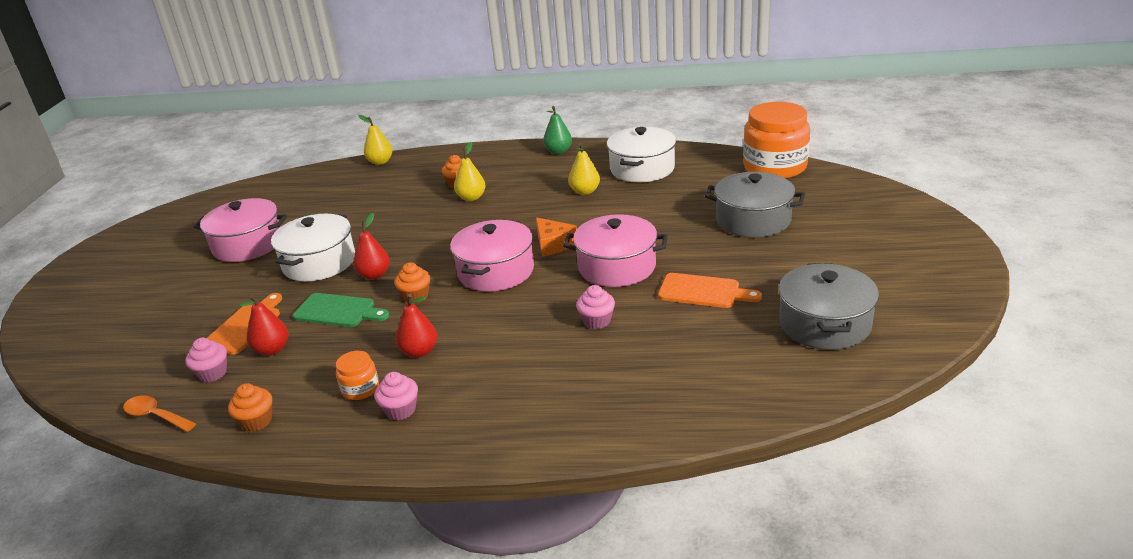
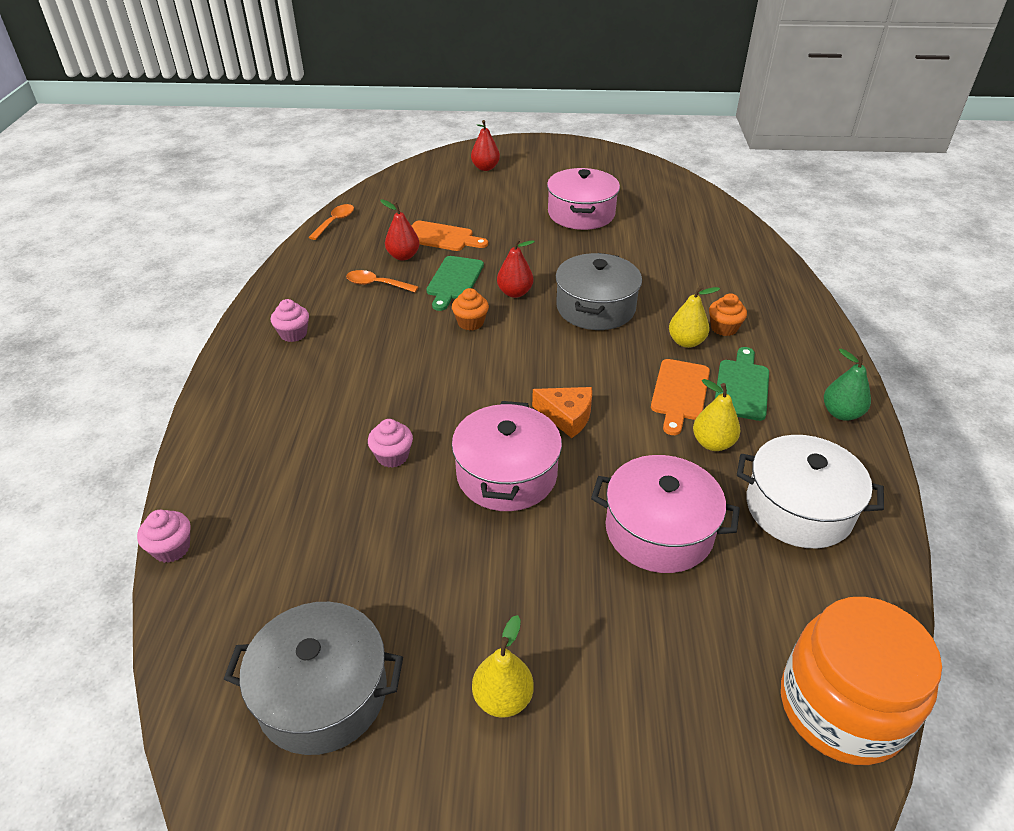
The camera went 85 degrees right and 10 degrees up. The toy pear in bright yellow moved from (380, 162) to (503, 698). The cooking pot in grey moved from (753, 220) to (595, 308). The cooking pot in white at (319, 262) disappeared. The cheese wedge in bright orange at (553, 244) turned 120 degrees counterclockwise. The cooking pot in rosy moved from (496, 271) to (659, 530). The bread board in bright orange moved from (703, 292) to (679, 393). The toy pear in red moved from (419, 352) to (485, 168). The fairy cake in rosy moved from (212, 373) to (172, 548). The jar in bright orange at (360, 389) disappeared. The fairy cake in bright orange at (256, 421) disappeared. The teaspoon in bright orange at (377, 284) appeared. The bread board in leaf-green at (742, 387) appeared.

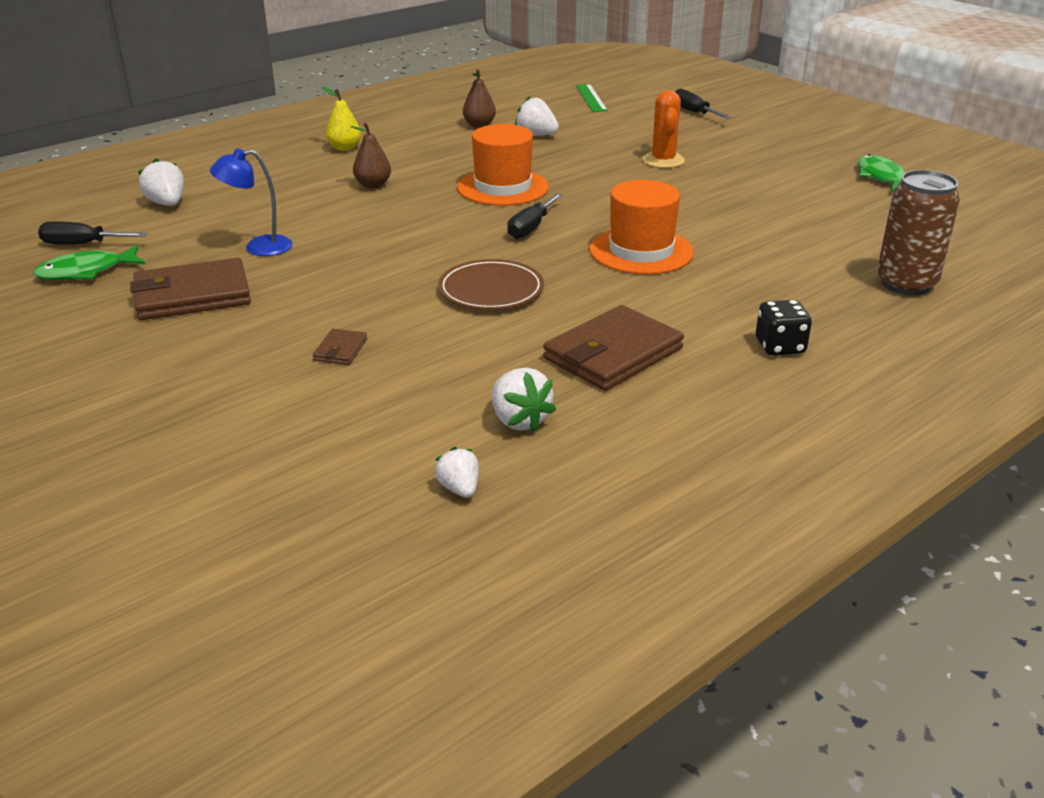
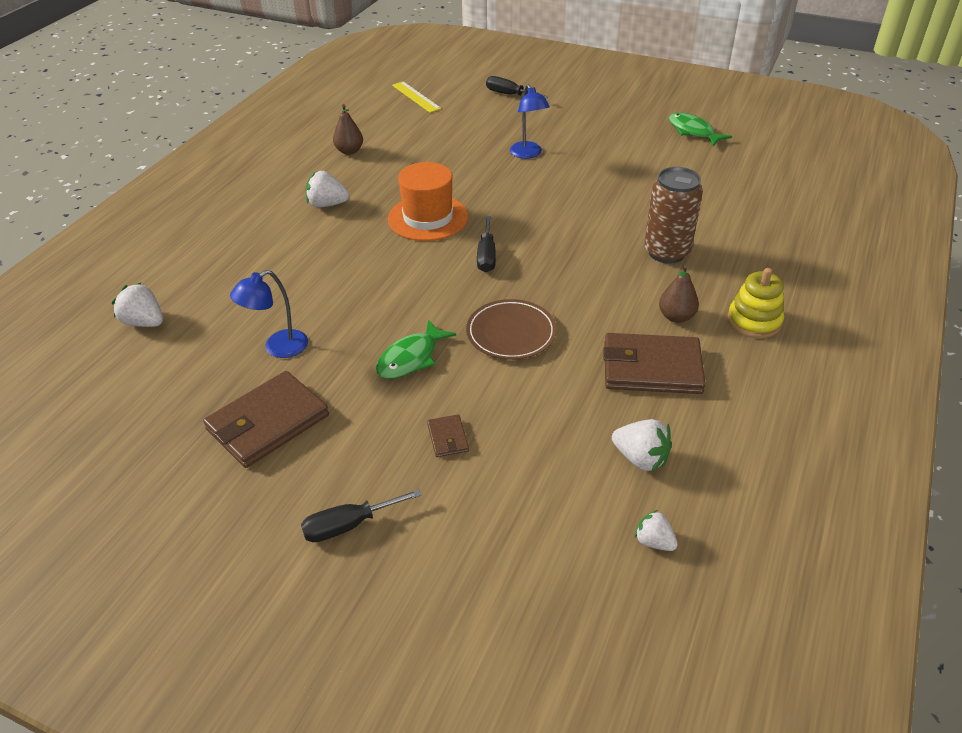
The camera went 25 degrees left and 10 degrees up. The measuring stick in leaf-green at (591, 98) became the measuring stick in bright yellow at (416, 97). The toy pear in bright yellow at (344, 148) disappeared. The prickly plant in bright orange at (663, 161) was replaced by the reading lamp in royal blue at (528, 154). The toy strawberry in white moved from (536, 135) to (327, 204). The toy pear in russet moved from (373, 185) to (676, 317). The can in russet moved from (906, 284) to (666, 252). The tall hat in bright orange at (641, 251) disappeared. The flat screwdriver in jet-black moved from (82, 244) to (348, 525). The toy fish in leaf-green moved from (86, 272) to (411, 358). The game die in jet-black at (780, 347) was replaced by the stacking rings in bright yellow at (754, 321). The wallet in russet at (613, 354) turned 75 degrees clockwise.

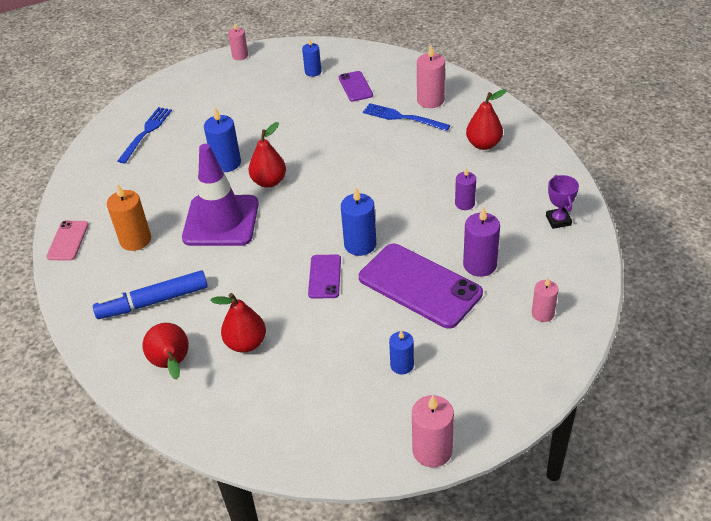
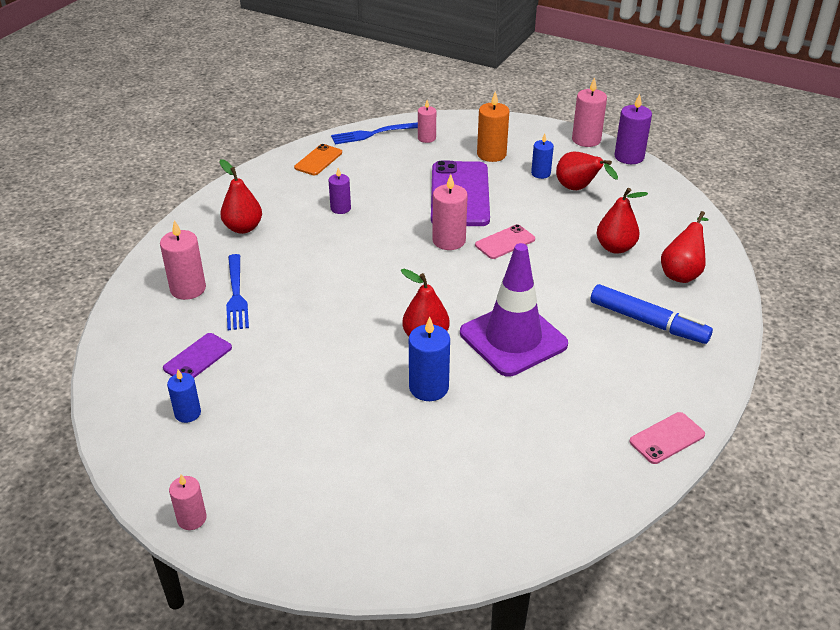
The camera went 130 degrees left and 5 degrees down. The dinner fork in royal blue moved from (146, 133) to (373, 134). The award cup in royal purple at (558, 220) was replaced by the phone in bright orange at (318, 160). The wax candle in bright orange moved from (135, 240) to (491, 154). The wax candle in royal blue at (360, 244) became the wax candle in rosy at (449, 240). The wax candle in royal purple moved from (480, 265) to (629, 157). The phone in royal purple at (325, 276) became the phone in rosy at (505, 242). The toy pear in red at (578, 189) appeared.

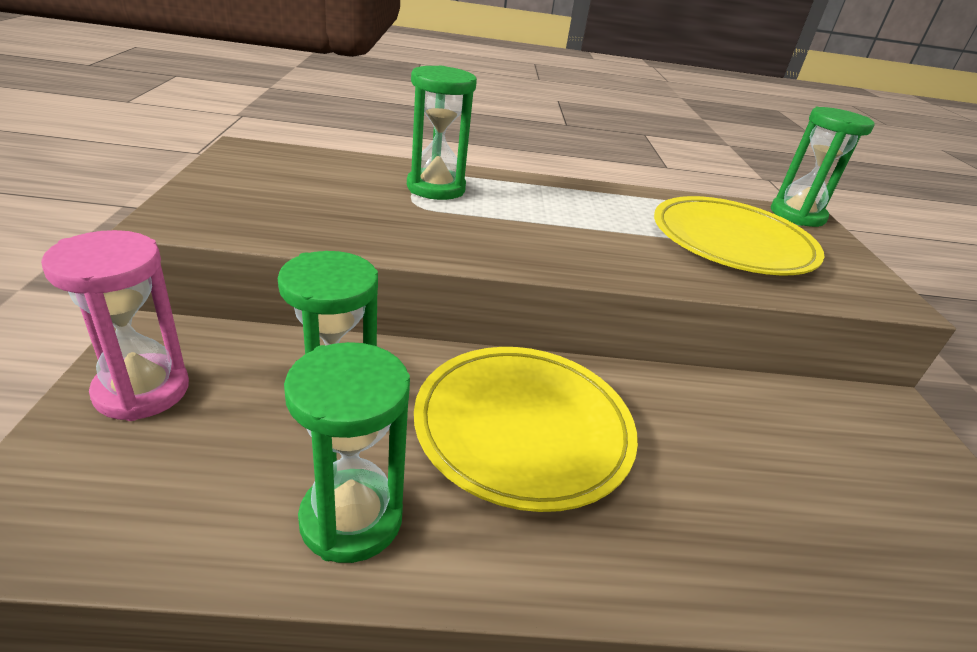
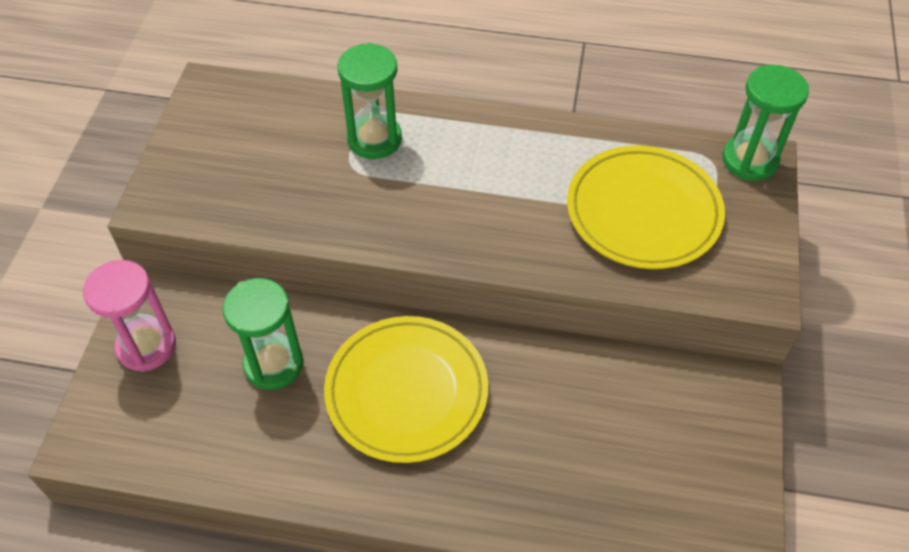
The camera went 15 degrees right and 20 degrees up. The hourglass in leaf-green at (351, 519) disappeared.

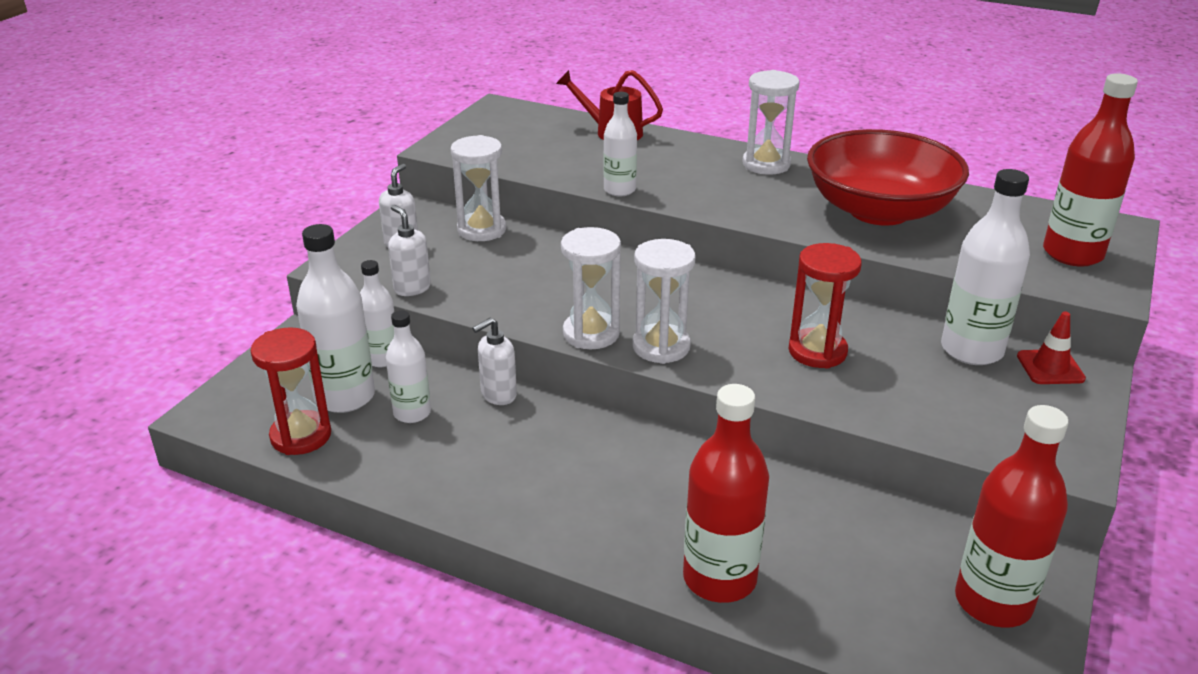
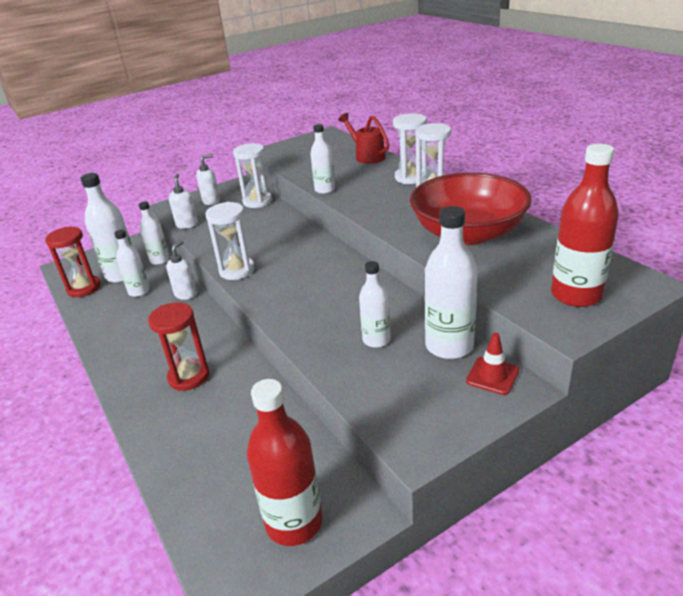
The camera went 35 degrees right and 0 degrees up. The hourglass in white moved from (661, 347) to (410, 177). The hourglass in red moved from (817, 351) to (189, 376). The soap dispenser in white at (498, 395) turned 120 degrees clockwise. The flask in red at (719, 578) disappeared. The flask in white at (376, 340) appeared.

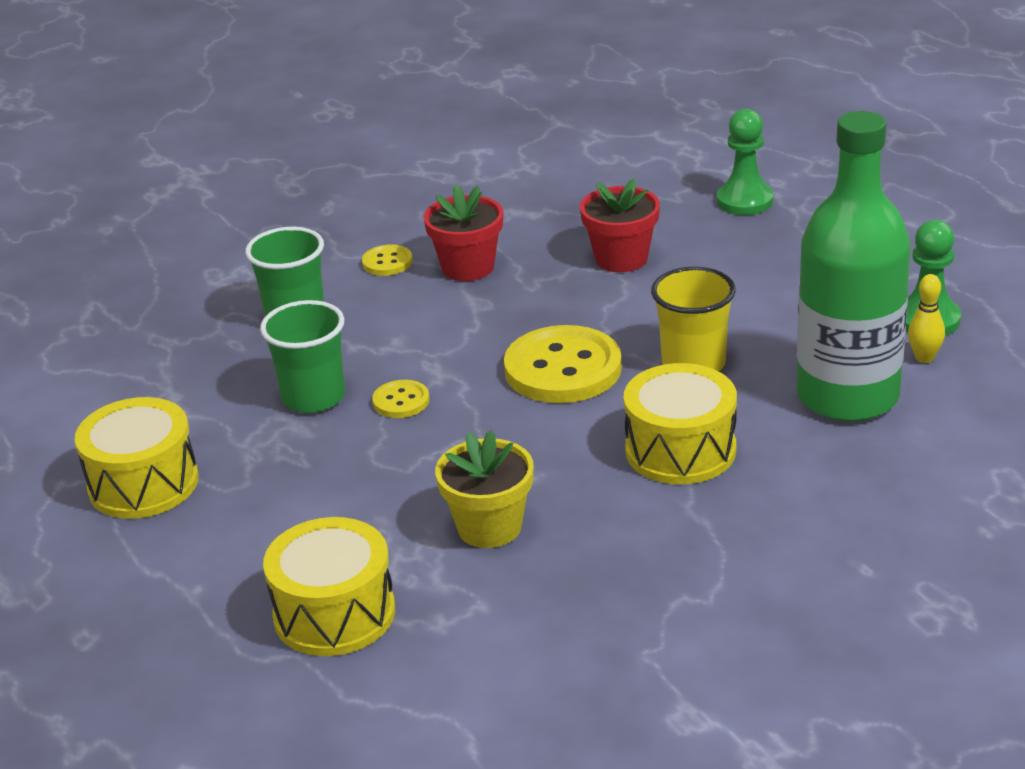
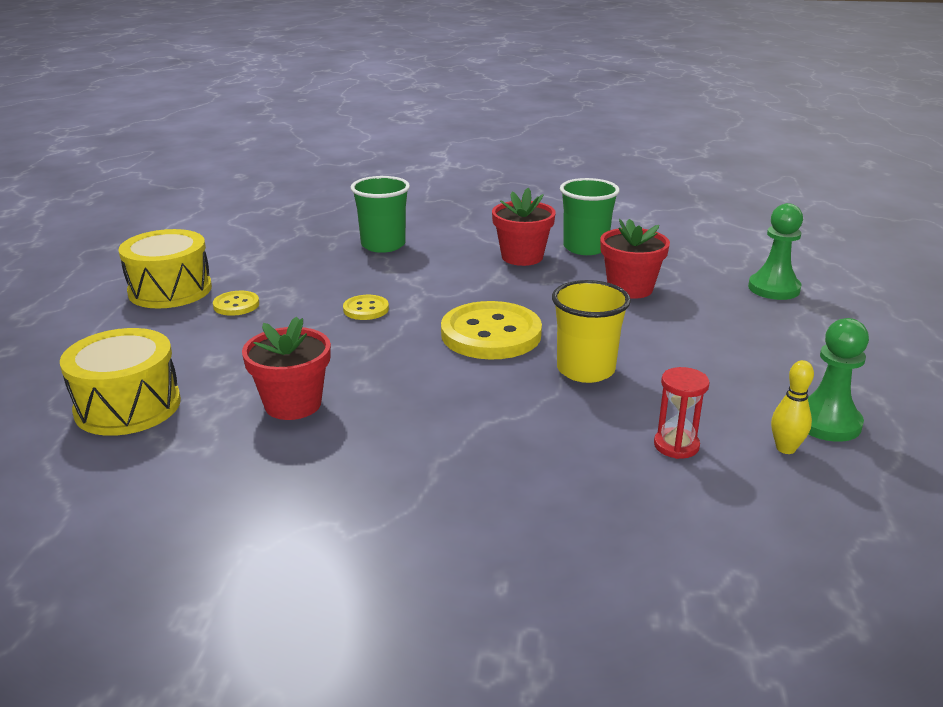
The camera went 35 degrees right and 5 degrees down. The flask in leaf-green at (847, 396) was replaced by the hourglass in red at (676, 445). The shirt button in bright yellow moved from (387, 262) to (236, 305). The tumbler in leaf-green moved from (313, 397) to (585, 248). The toy drum in bright yellow at (680, 450) disappeared. The plant pot in bright yellow at (489, 527) became the plant pot in red at (293, 404).

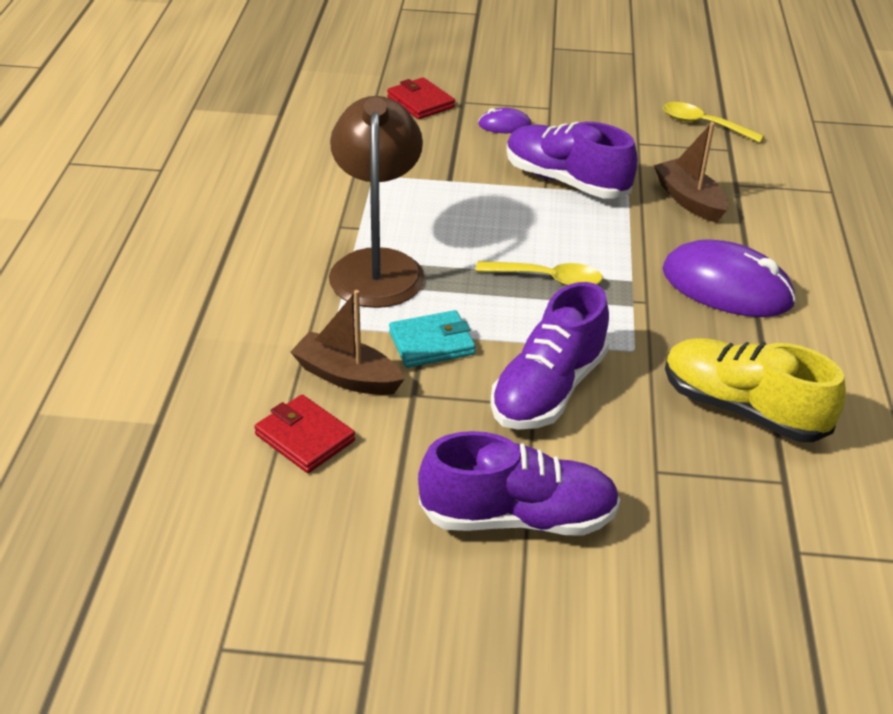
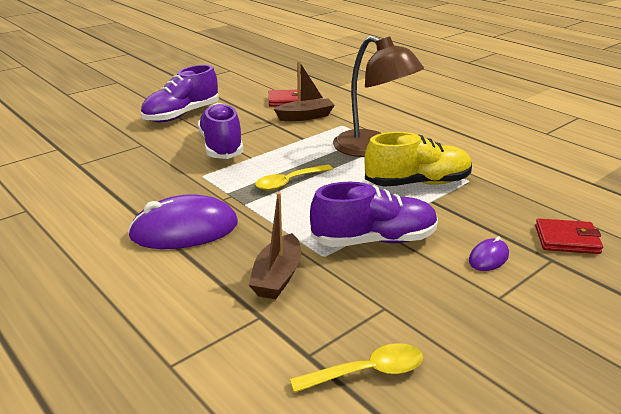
The camera went 135 degrees right and 10 degrees down. The boat in russet at (689, 200) turned 90 degrees clockwise. The wallet in teal at (431, 343) disappeared. The lace-up shoe in bright yellow moved from (742, 409) to (417, 183).

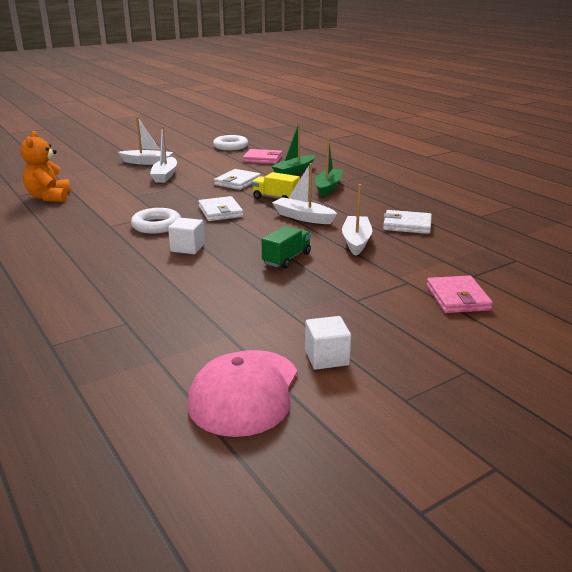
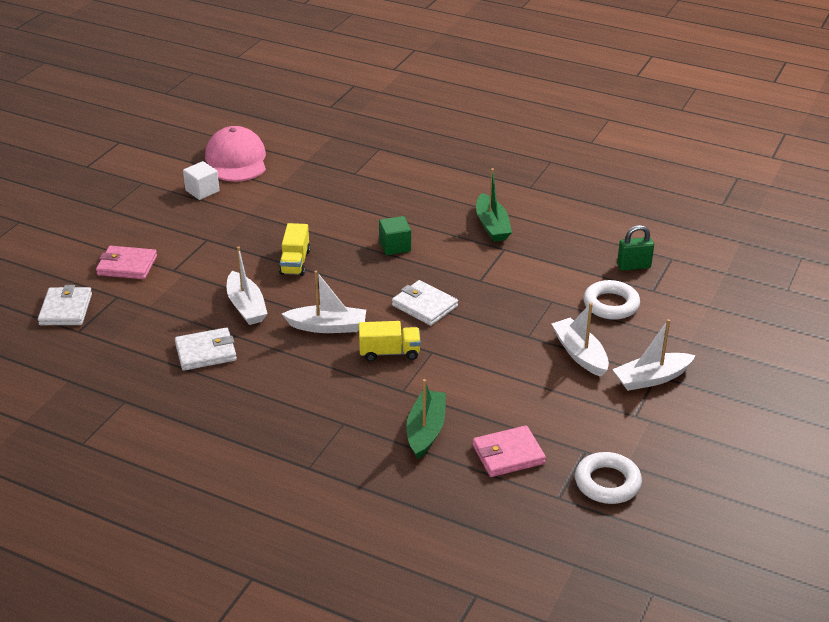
The camera went 150 degrees right and 10 degrees up. The teddy in bright orange at (49, 197) was replaced by the padlock in leaf-green at (633, 266). The boat in leaf-green moved from (328, 187) to (492, 226). The wallet in white moved from (237, 182) to (66, 309). The ring in white moved from (156, 225) to (611, 304). The block in white at (187, 248) became the block in leaf-green at (395, 246). The truck in leaf-green at (287, 259) became the truck in bright yellow at (295, 262). The wallet in rosy at (457, 298) turned 45 degrees counterclockwise.

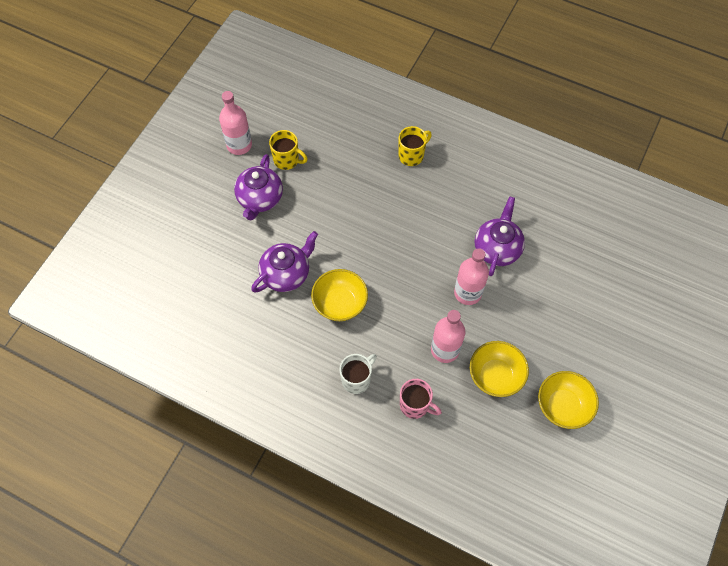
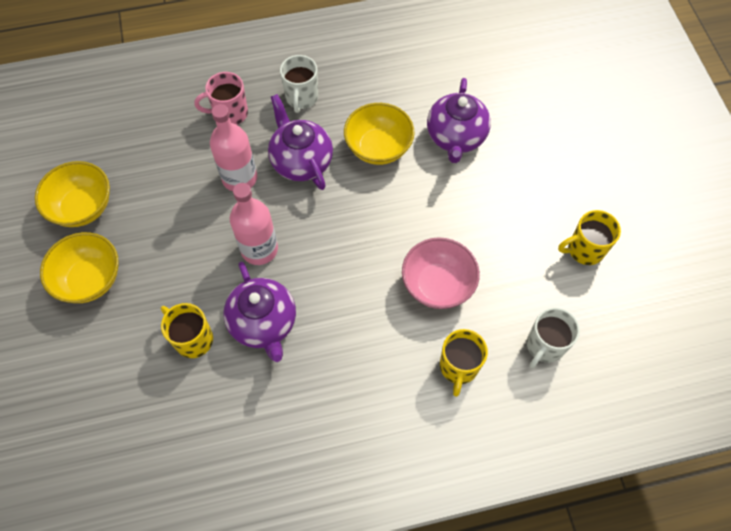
The camera went 140 degrees right and 0 degrees up. The flask in rosy at (239, 145) disappeared. The tea pot in royal purple moved from (260, 199) to (301, 161). The bowl in bright yellow moved from (495, 376) to (90, 279). The bowl in rosy at (437, 285) appeared. The tea mug in bright yellow at (193, 339) appeared. The tea mug in white at (544, 346) appeared.

